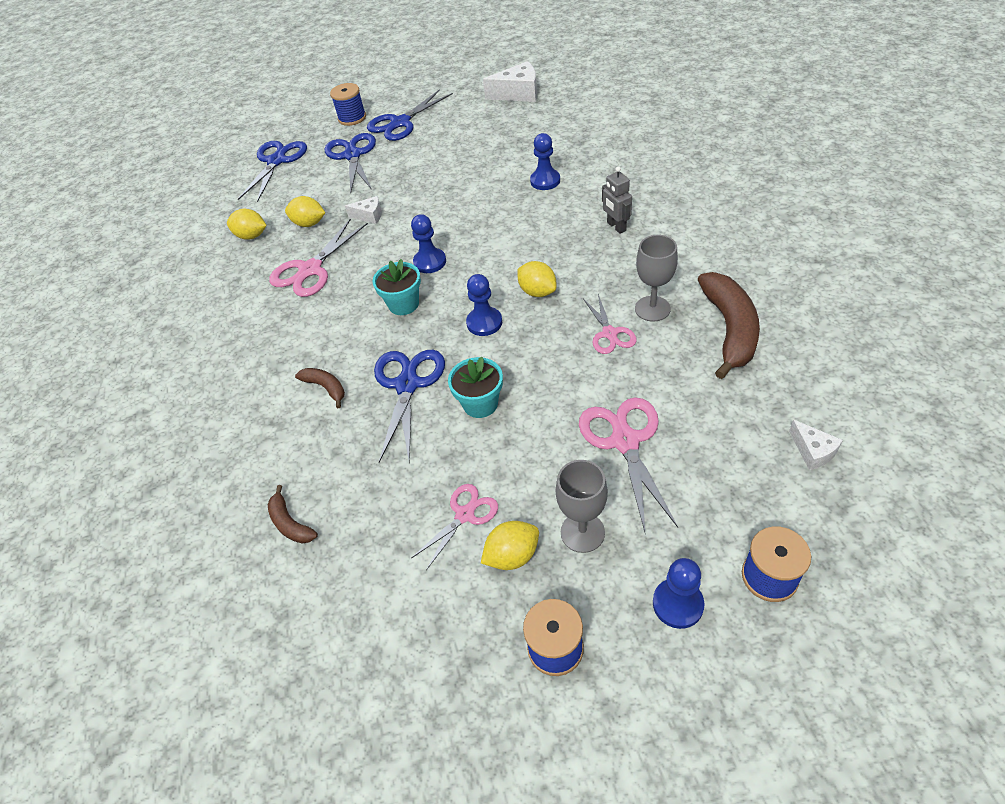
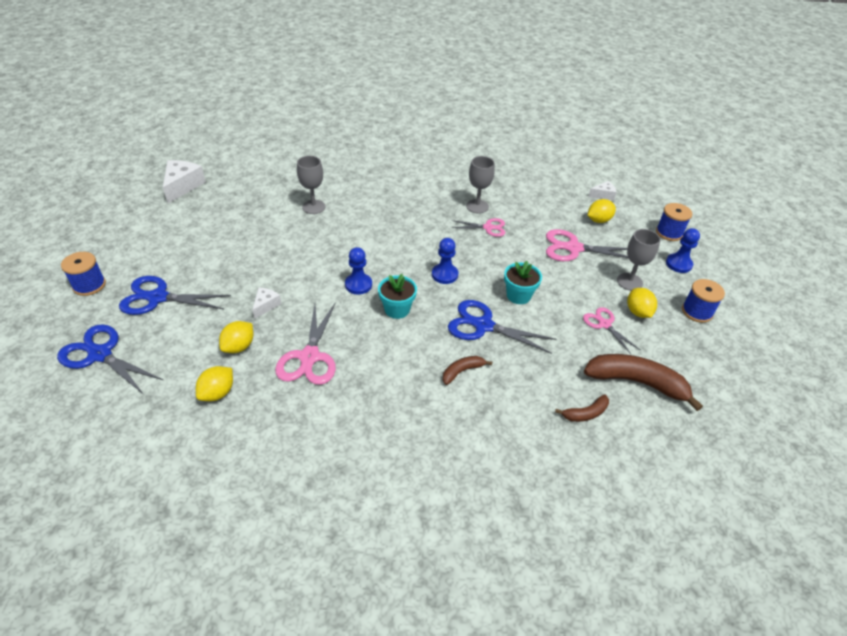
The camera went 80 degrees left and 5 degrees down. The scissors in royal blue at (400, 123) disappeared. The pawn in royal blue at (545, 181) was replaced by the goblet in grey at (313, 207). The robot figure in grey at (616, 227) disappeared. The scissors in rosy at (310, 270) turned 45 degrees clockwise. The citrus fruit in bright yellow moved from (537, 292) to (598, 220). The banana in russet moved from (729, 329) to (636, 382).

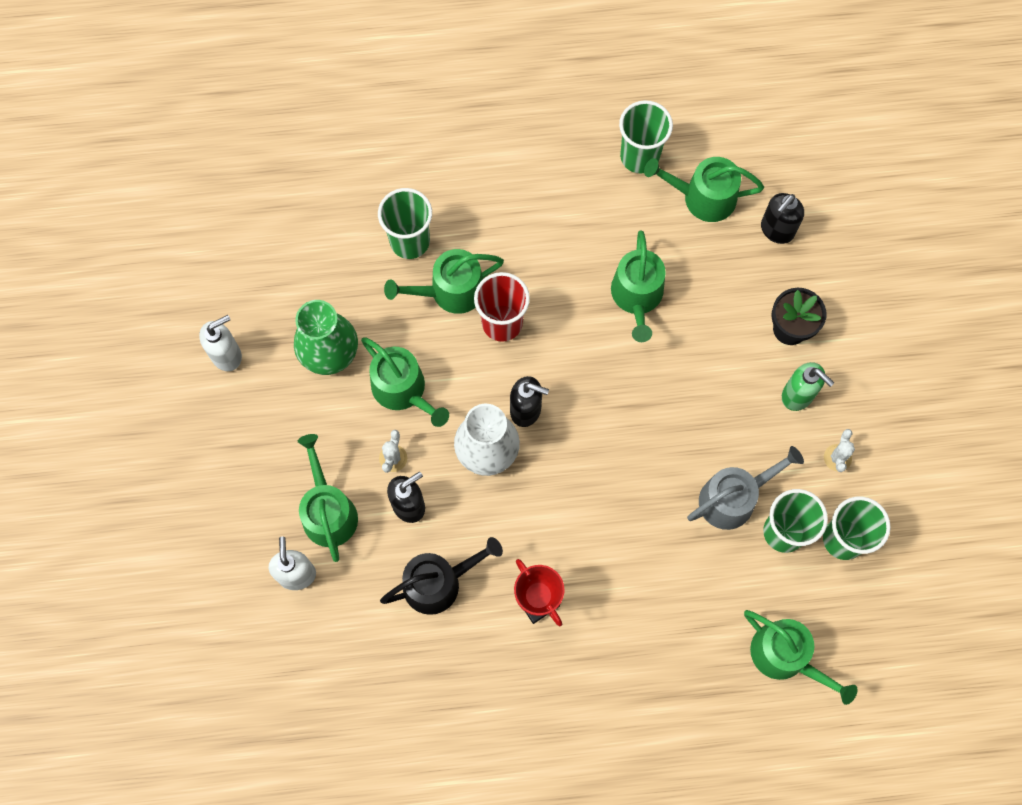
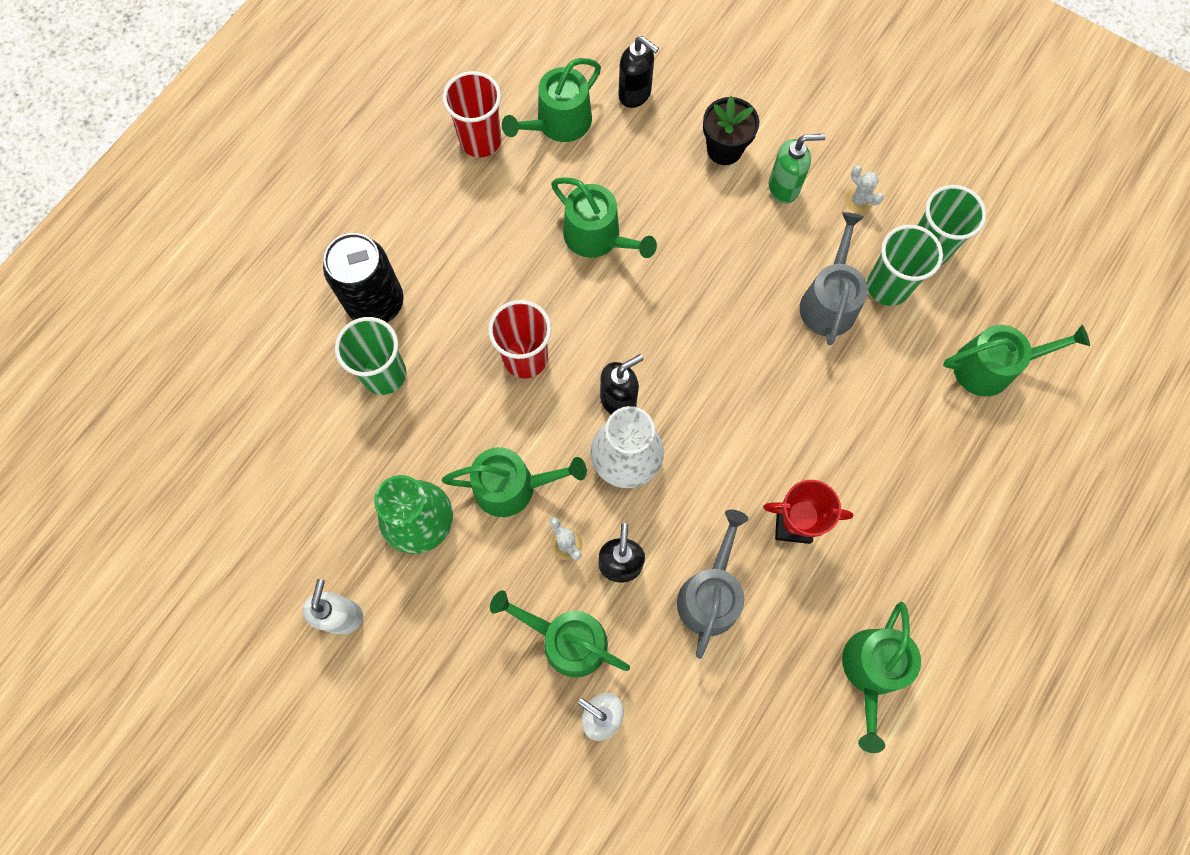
The camera went 50 degrees left and 0 degrees up. The tumbler in leaf-green at (639, 156) became the tumbler in red at (480, 140). The soap dispenser in jet-black at (776, 230) turned 45 degrees counterclockwise. The watering pot in leaf-green moved from (451, 291) to (871, 671). The watering pot in jet-black at (438, 582) became the watering pot in grey at (710, 594). The can in jet-black at (376, 303) appeared.

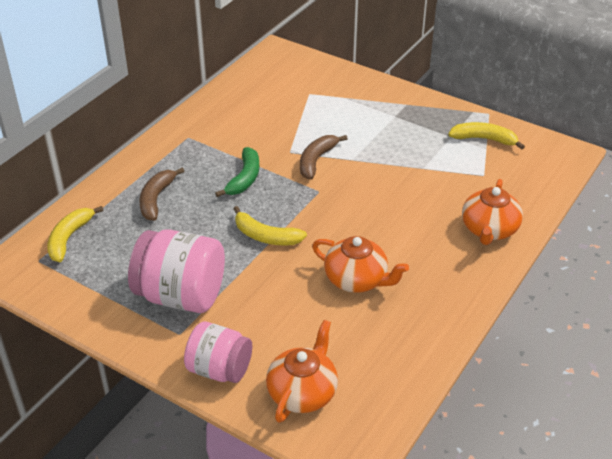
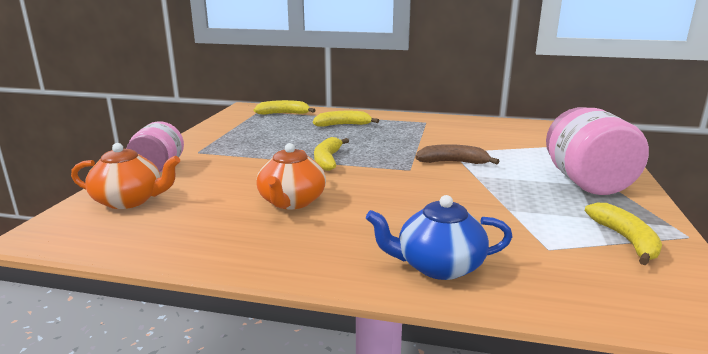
The camera went 70 degrees right and 20 degrees down. The banana in leaf-green at (244, 178) disappeared. The banana in russet at (156, 199) became the banana in bright yellow at (343, 125). The tea pot in bright orange at (489, 230) became the tea pot in royal blue at (438, 266). The jar in rosy moved from (181, 296) to (586, 182).

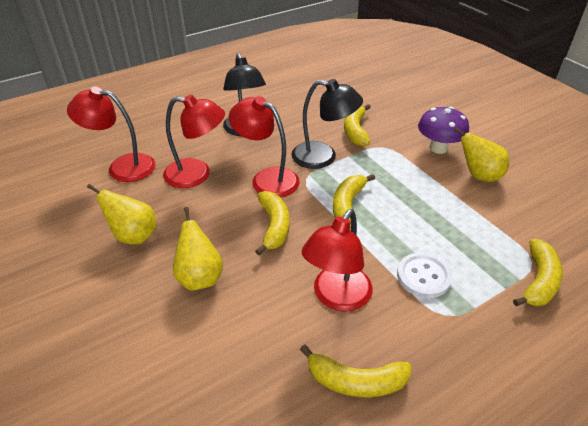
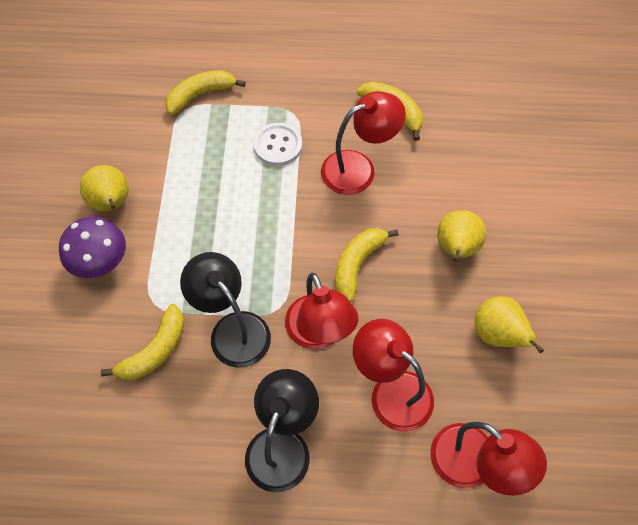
The camera went 145 degrees left and 20 degrees up. The banana in bright yellow at (348, 205) disappeared.

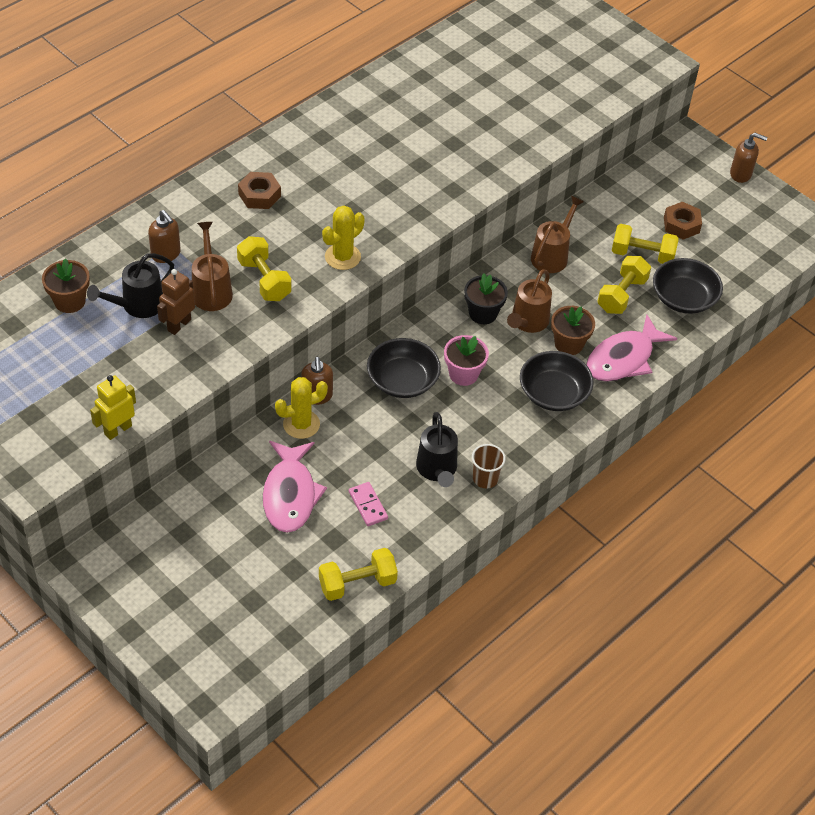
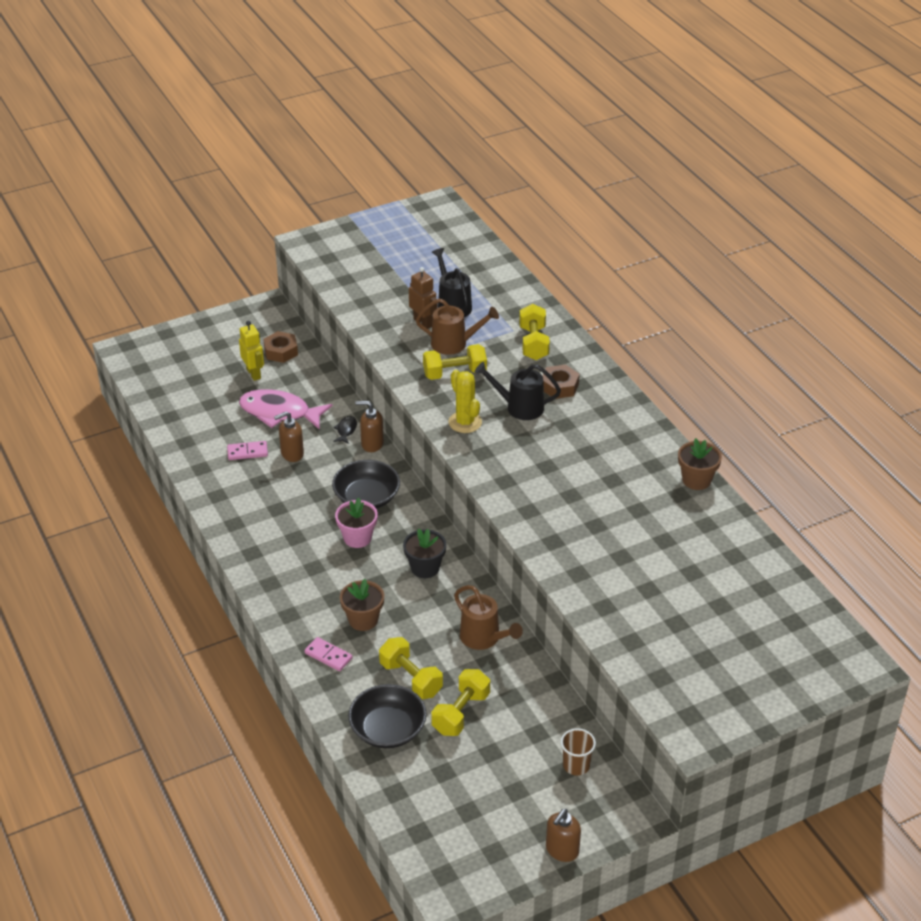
The camera went 110 degrees right and 10 degrees down. The hexagon nut in russet moved from (681, 225) to (281, 351). The soap dispenser in russet moved from (166, 254) to (292, 454). The plant pot in russet moved from (69, 301) to (696, 480). The watering pot in russet at (527, 322) disappeared. The toy fish in rosy at (623, 359) was replaced by the domino in rosy at (328, 656). The bowl in jet-black at (553, 393) disappeared. The robot figure in bright yellow moved from (118, 430) to (254, 373). The prickly plant in bright yellow at (301, 424) was replaced by the toy fish in jet-black at (346, 430). The watering pot in jet-black moved from (437, 470) to (519, 407). The tumbler in russet moved from (485, 478) to (576, 765). The hand weight in bright yellow moved from (357, 583) to (533, 343).

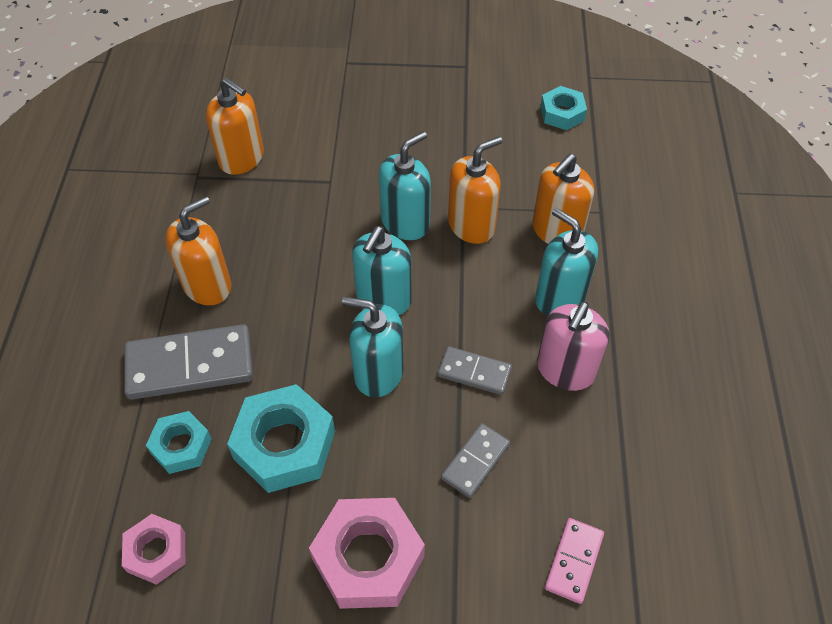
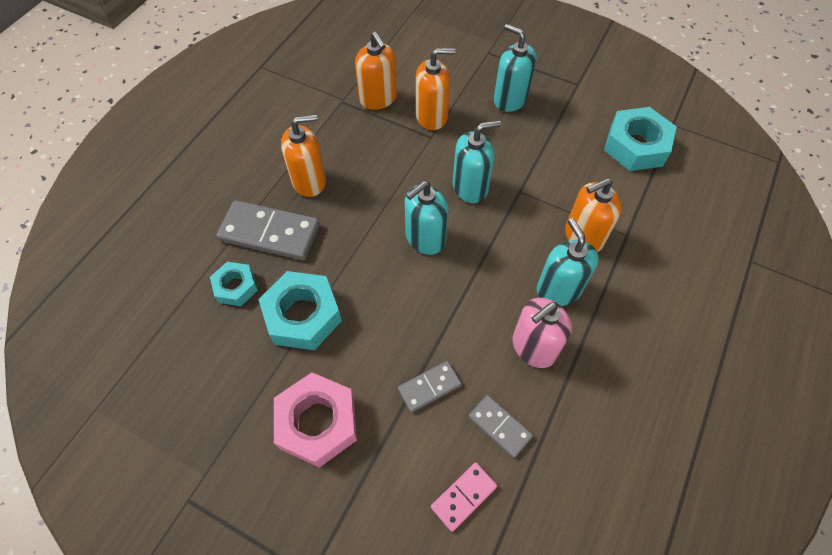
The camera went 25 degrees right and 5 degrees up. The hexagon nut in teal at (562, 113) changed to 1.71 times the size. The soap dispenser in bright orange moved from (471, 225) to (431, 116). The soap dispenser in teal moved from (378, 373) to (510, 99). The domino in grey moved from (474, 372) to (499, 427). The hexagon nut in rosy at (156, 552) disappeared.

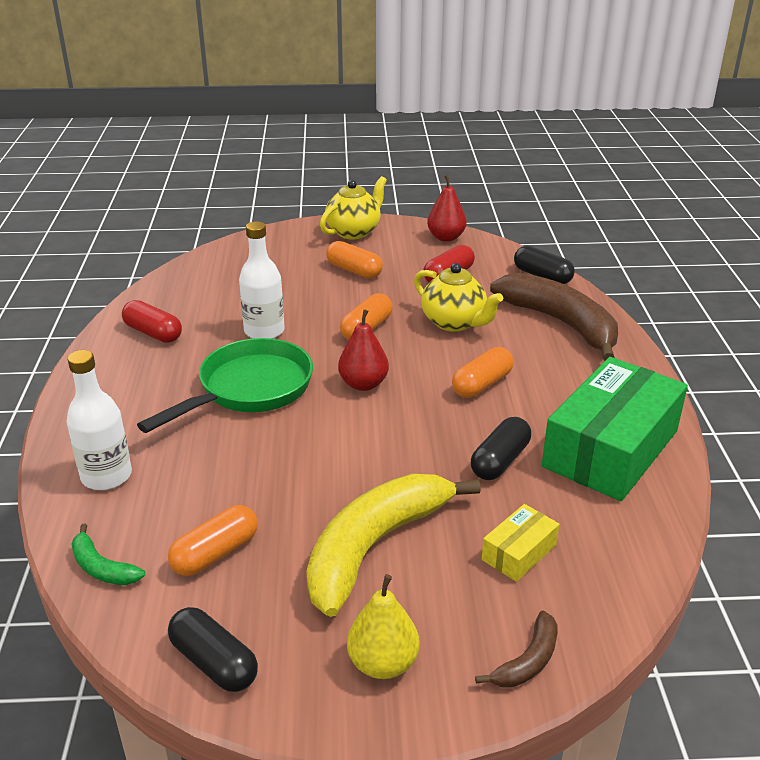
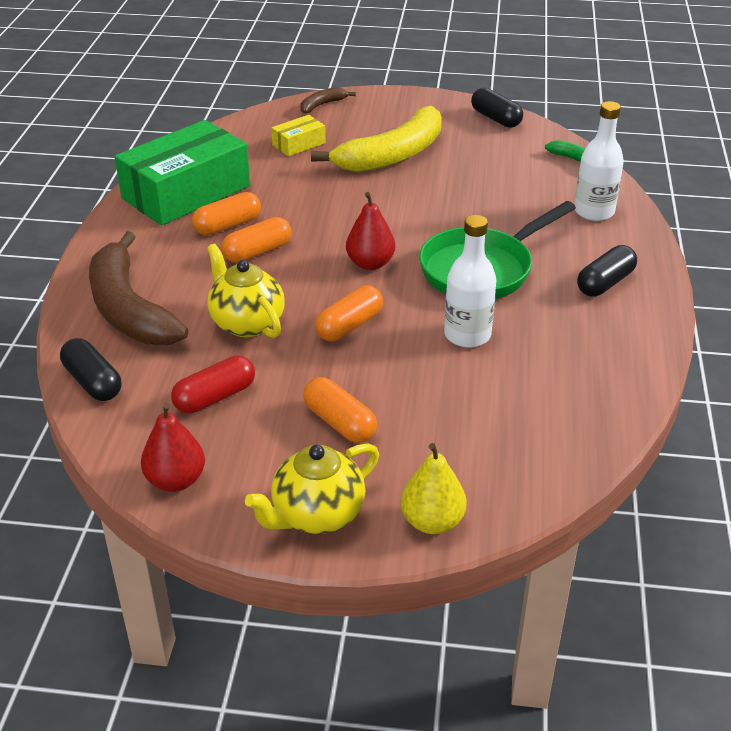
The camera went 170 degrees left and 5 degrees up. The pill in red at (153, 333) disappeared. The pill in jet-black moved from (500, 461) to (605, 283). The pill in bright orange moved from (215, 553) to (227, 225). The toy pear in bright yellow moved from (383, 663) to (432, 522).

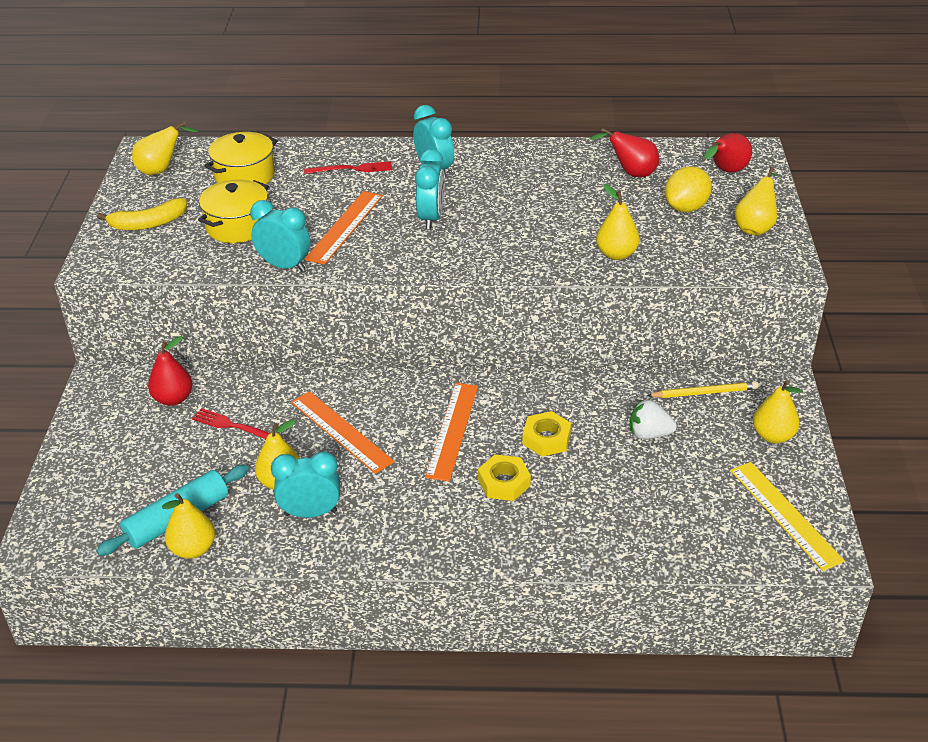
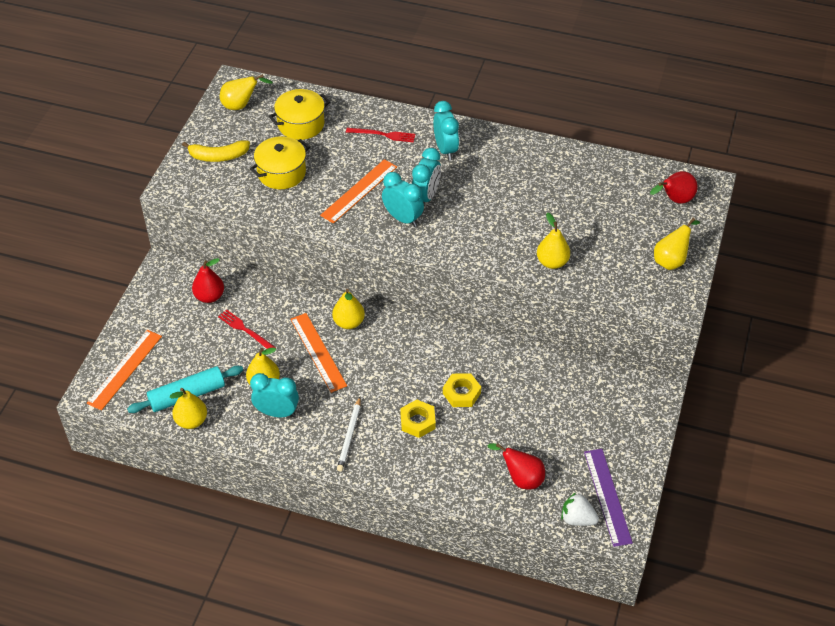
The camera went 15 degrees right and 10 degrees up. The toy pear in red moved from (631, 173) to (521, 478). The citrus fruit in bright yellow at (686, 208) disappeared. The alarm clock in teal moved from (284, 266) to (403, 218). The toy pear in bright yellow moved from (773, 436) to (349, 322). The pencil in bright yellow at (704, 392) disappeared. The measuring stick in bright orange moved from (452, 430) to (124, 369). The toy strawberry in white moved from (649, 434) to (577, 519). The measuring stick in bright yellow at (784, 514) became the measuring stick in royal purple at (607, 496). The pencil in white at (349, 436) appeared.

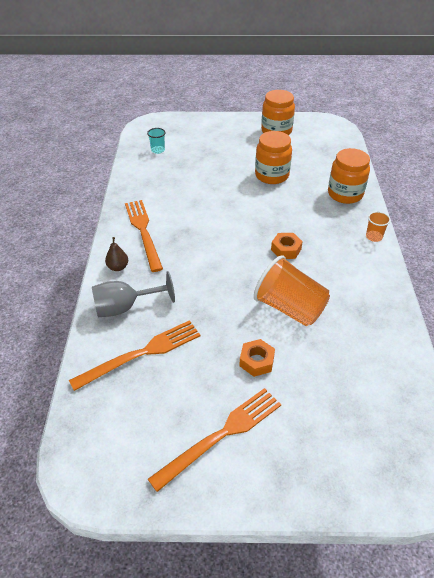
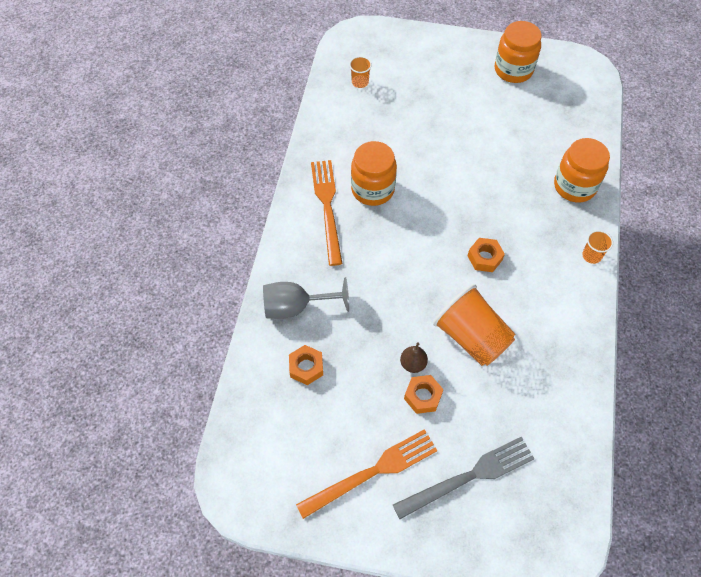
The camera went 10 degrees right and 15 degrees up. The tumbler in teal at (158, 150) became the tumbler in bright orange at (360, 82). The jar in bright orange moved from (272, 175) to (372, 189). The toy pear in russet moved from (118, 267) to (413, 364). The dinner fork in bright orange at (141, 354) was replaced by the hexagon nut in bright orange at (306, 367). The dinner fork in grey at (468, 477) appeared.

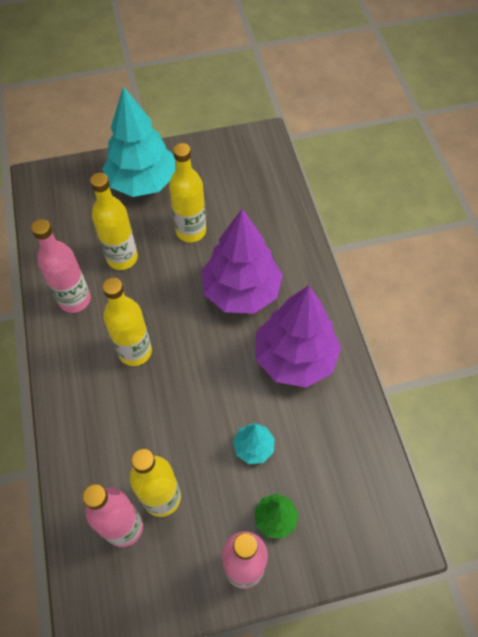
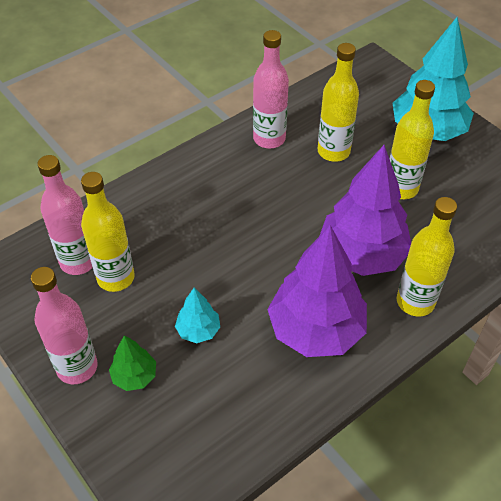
The camera went 65 degrees right and 10 degrees down. The flask in bright yellow moved from (135, 351) to (415, 302).

